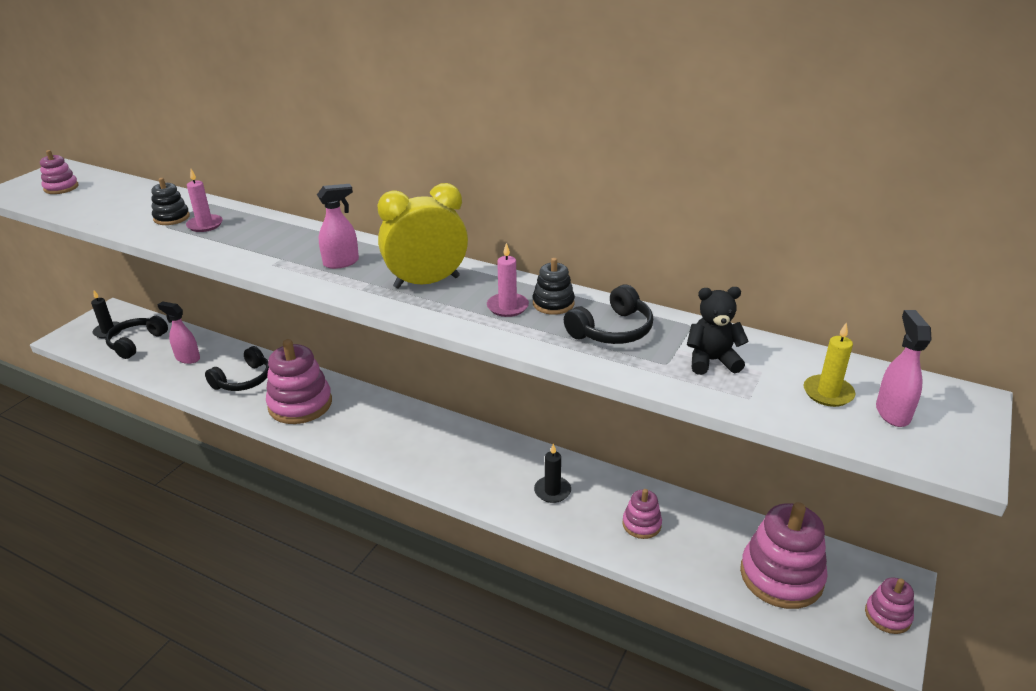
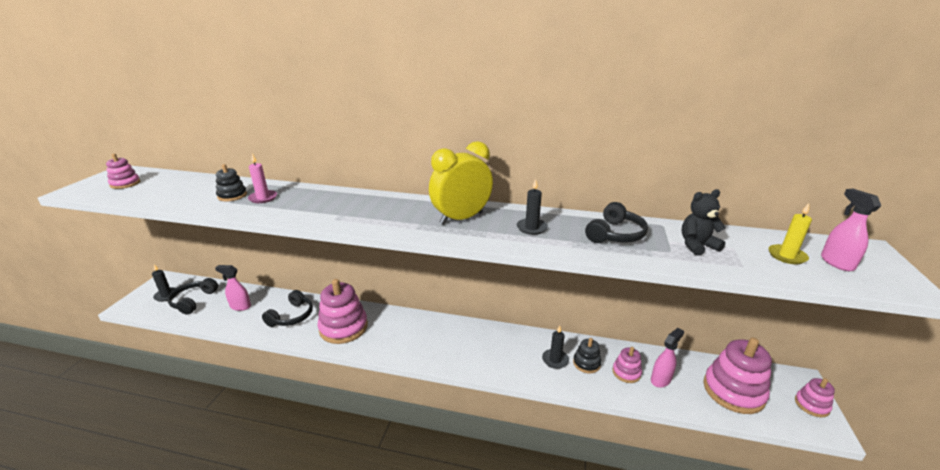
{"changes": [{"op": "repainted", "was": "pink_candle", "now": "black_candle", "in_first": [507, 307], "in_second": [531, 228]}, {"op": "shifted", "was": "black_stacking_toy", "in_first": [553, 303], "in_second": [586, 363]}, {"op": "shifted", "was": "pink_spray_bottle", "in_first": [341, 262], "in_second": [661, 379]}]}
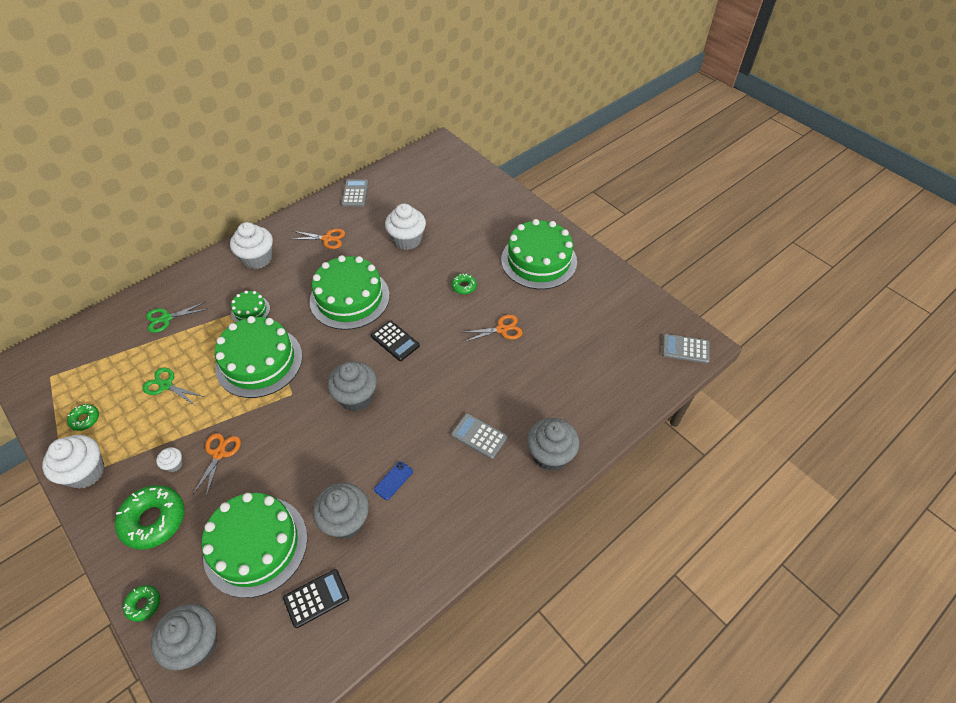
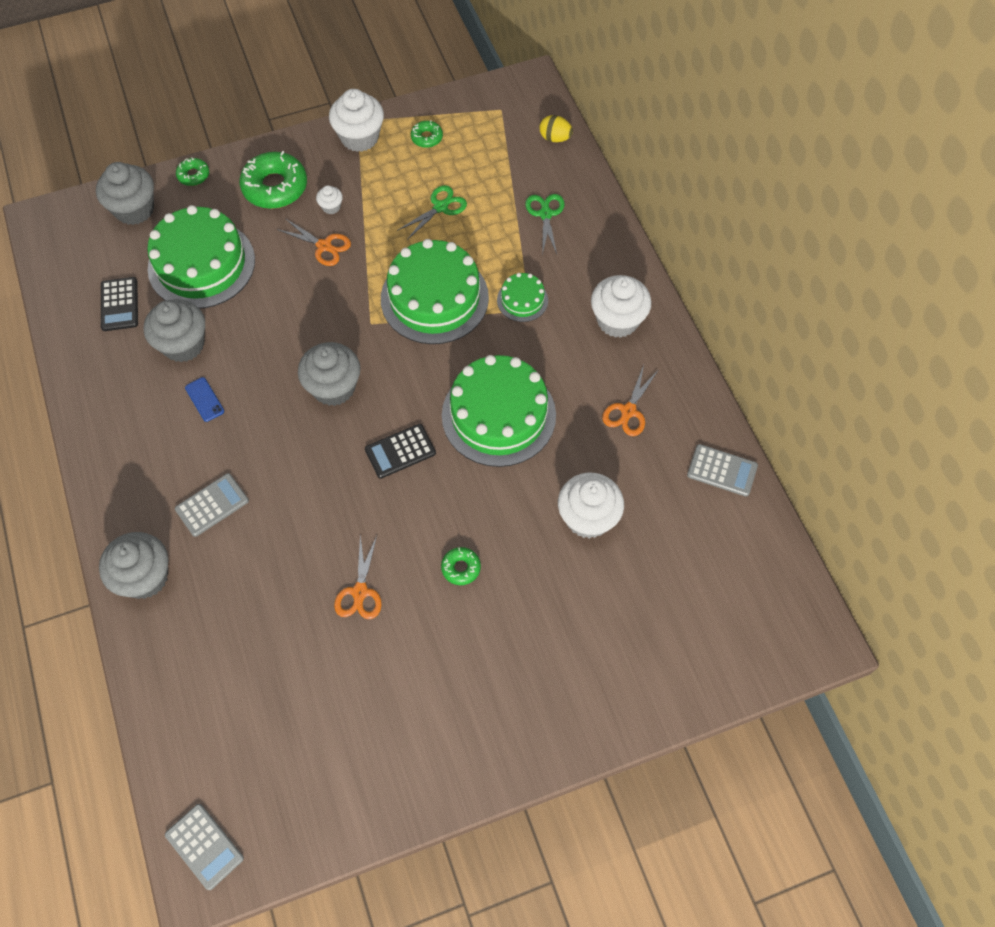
{"changes": [{"op": "rotated", "was": "grey_calculator", "in_first": [685, 349], "in_second": [204, 846], "clockwise": 105}, {"op": "new", "now": "yellow_egg", "in_second": [555, 138]}, {"op": "gone", "was": "green_cake", "in_first": [539, 260]}]}
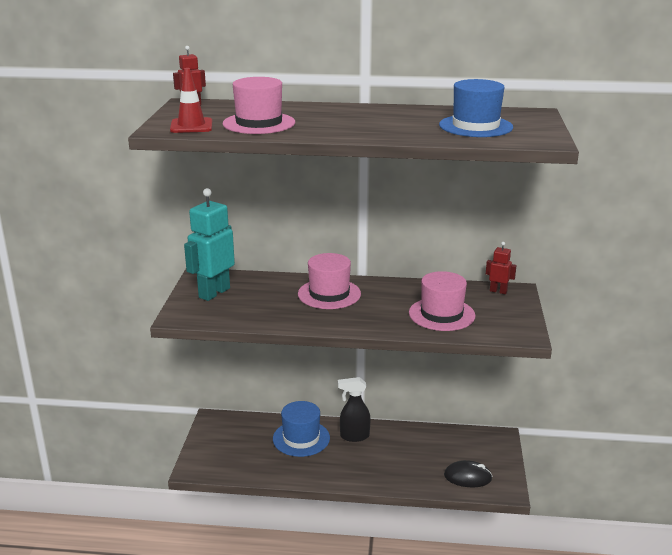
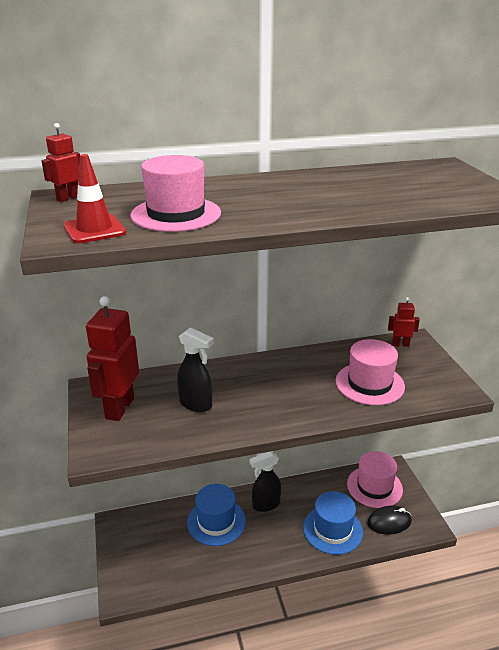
{"changes": [{"op": "repainted", "was": "turquoise_robot", "now": "red_robot", "in_first": [214, 293], "in_second": [119, 408]}, {"op": "new", "now": "black_spray_bottle", "in_second": [196, 404]}, {"op": "shifted", "was": "blue_hat", "in_first": [475, 126], "in_second": [332, 529]}, {"op": "shifted", "was": "pink_hat", "in_first": [329, 294], "in_second": [374, 486]}]}
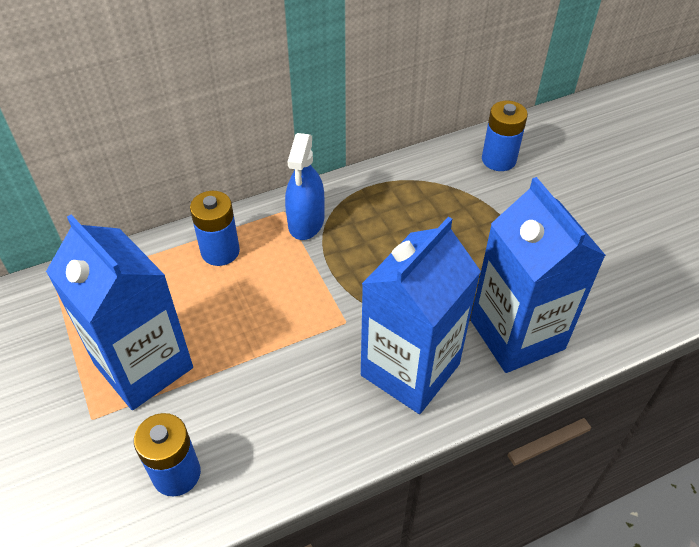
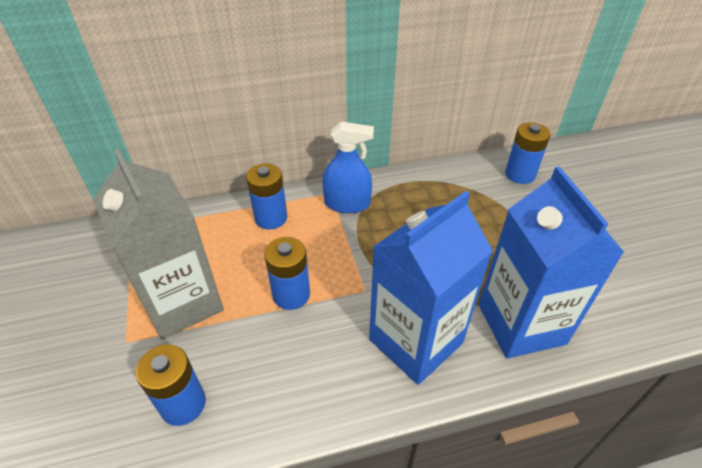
{"changes": [{"op": "repainted", "was": "blue_carton", "now": "grey_carton", "in_first": [143, 366], "in_second": [182, 302]}, {"op": "new", "now": "blue_battery", "in_second": [291, 294]}, {"op": "rotated", "was": "blue_spray_bottle", "in_first": [306, 222], "in_second": [347, 204], "clockwise": -105}]}
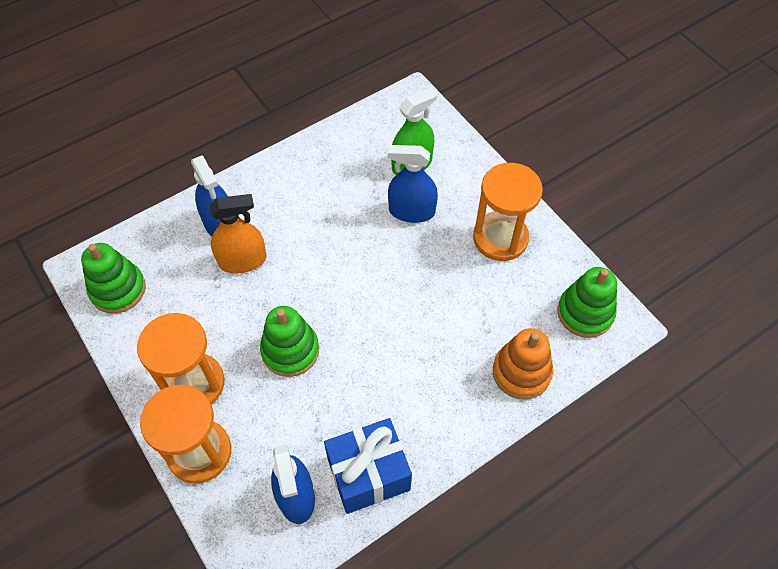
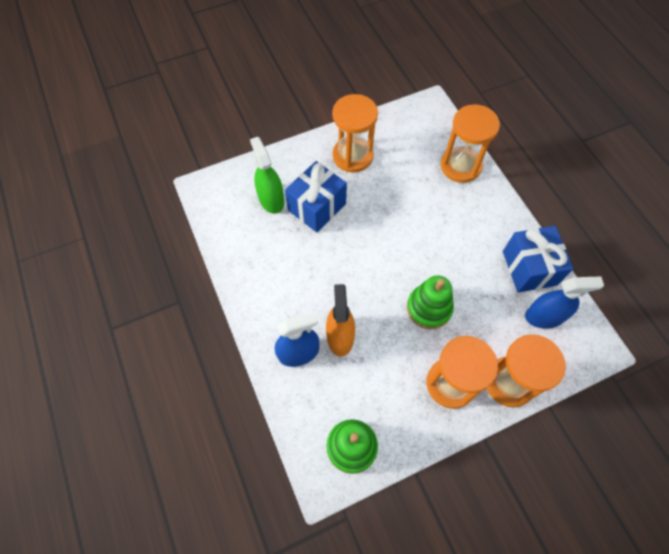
{"changes": [{"op": "swapped", "was": "blue_spray_bottle", "now": "blue_gift", "in_first": [411, 211], "in_second": [317, 207]}, {"op": "swapped", "was": "orange_stacking_toy", "now": "orange_hourglass", "in_first": [521, 372], "in_second": [460, 166]}, {"op": "gone", "was": "green_stacking_toy", "in_first": [585, 313]}]}
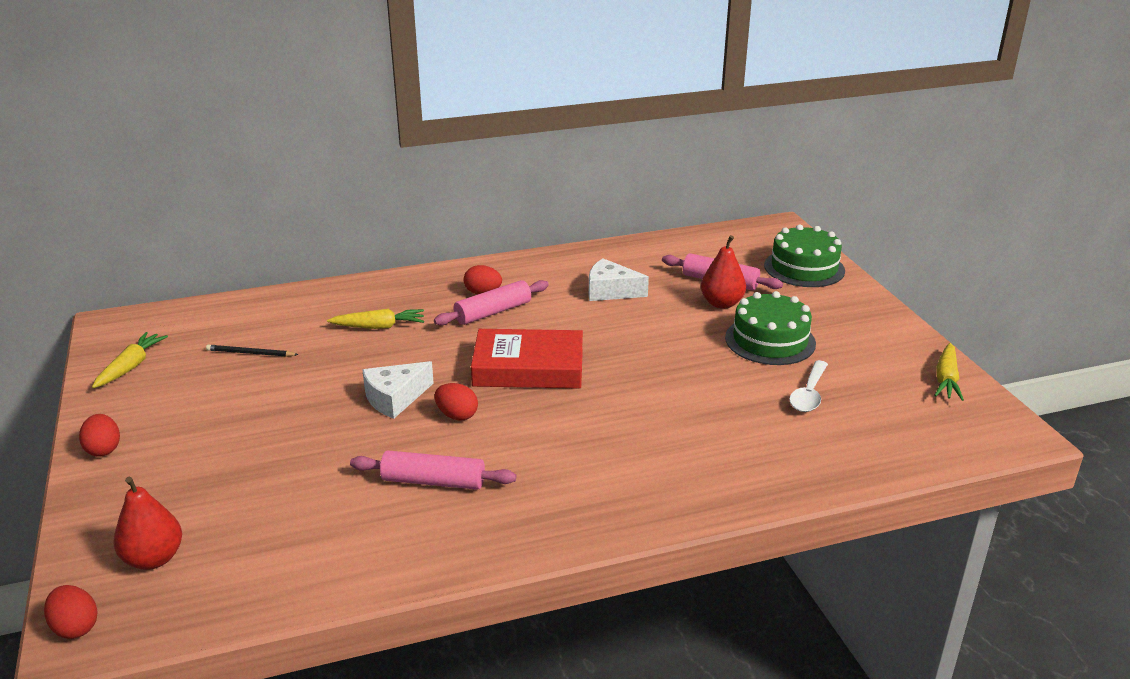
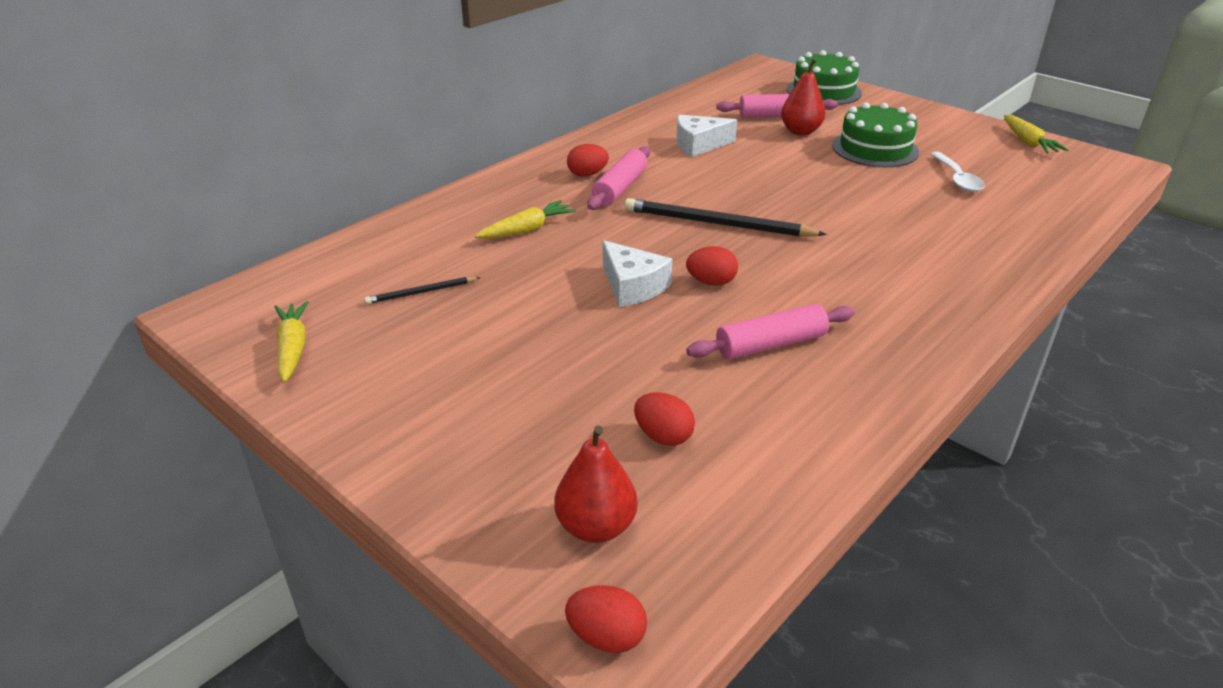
{"changes": [{"op": "rotated", "was": "white_cheese", "in_first": [395, 398], "in_second": [632, 286], "clockwise": -60}, {"op": "swapped", "was": "red_book", "now": "black_pencil", "in_first": [528, 368], "in_second": [717, 224]}, {"op": "shifted", "was": "red_egg", "in_first": [103, 449], "in_second": [663, 436]}]}
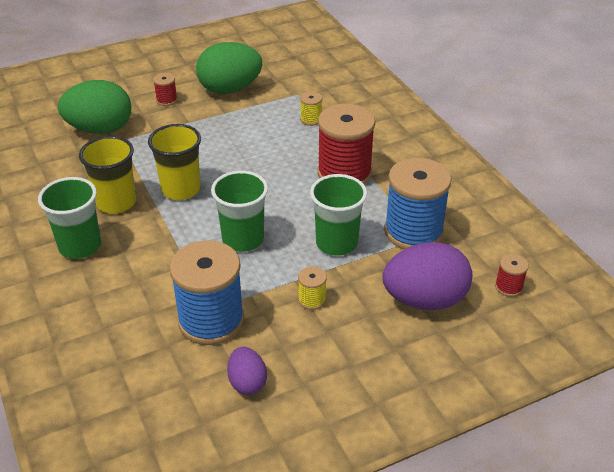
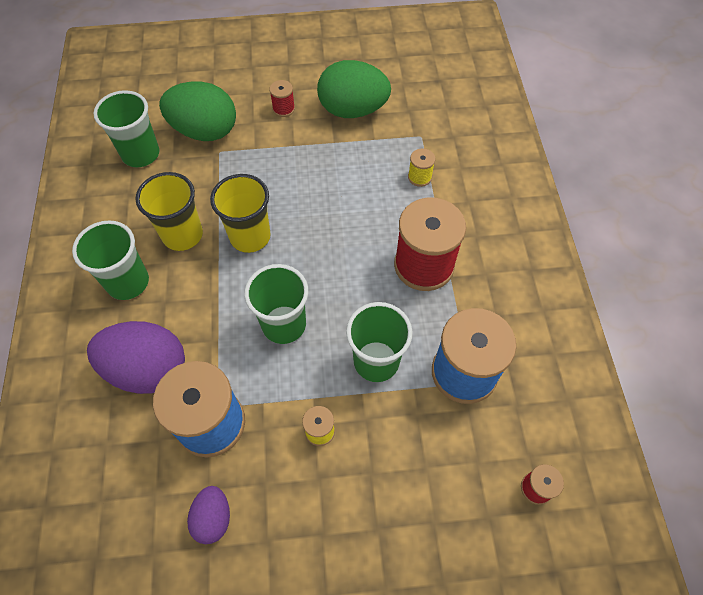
{"changes": [{"op": "shifted", "was": "purple_egg", "in_first": [424, 300], "in_second": [148, 369]}, {"op": "new", "now": "green_cup", "in_second": [141, 154]}]}
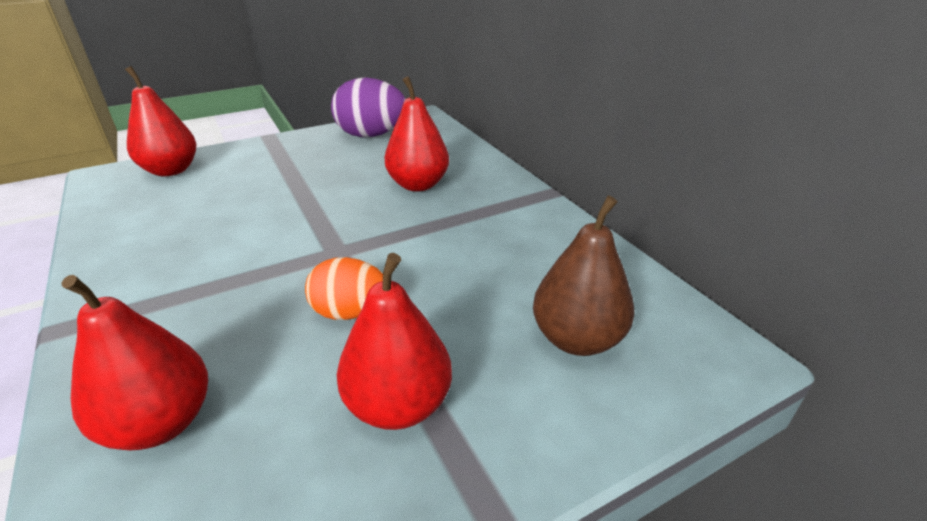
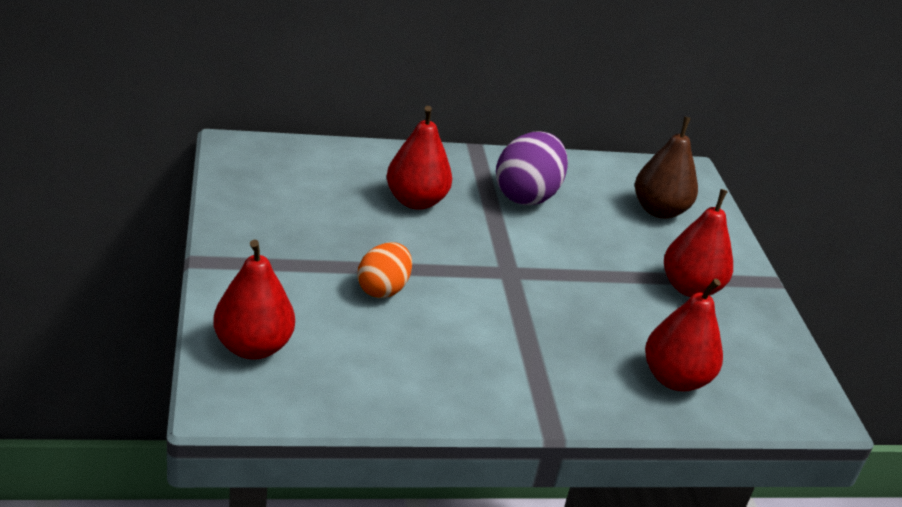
{"changes": [{"op": "shifted", "was": "orange_egg", "in_first": [350, 312], "in_second": [383, 289]}, {"op": "shifted", "was": "purple_egg", "in_first": [371, 135], "in_second": [526, 195]}]}
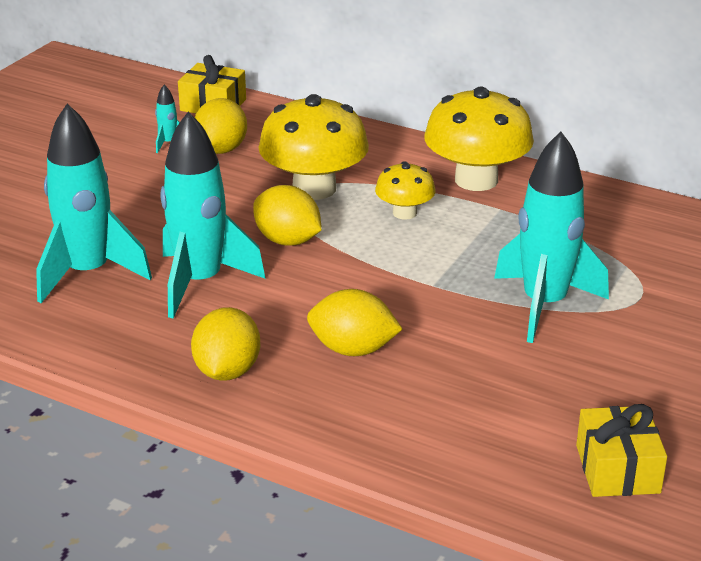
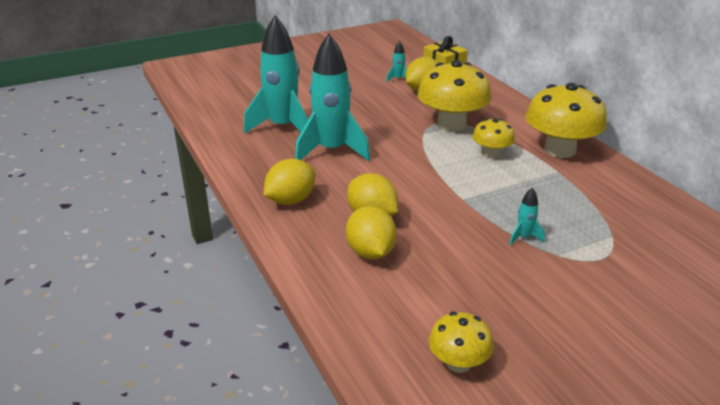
{"changes": [{"op": "shifted", "was": "yellow_lemon", "in_first": [287, 240], "in_second": [370, 252]}, {"op": "swapped", "was": "yellow_gift", "now": "yellow_mushroom", "in_first": [617, 469], "in_second": [458, 363]}, {"op": "scaled", "was": "turquoise_rocket", "in_first": [544, 305], "in_second": [524, 237], "ratio": 0.4}]}
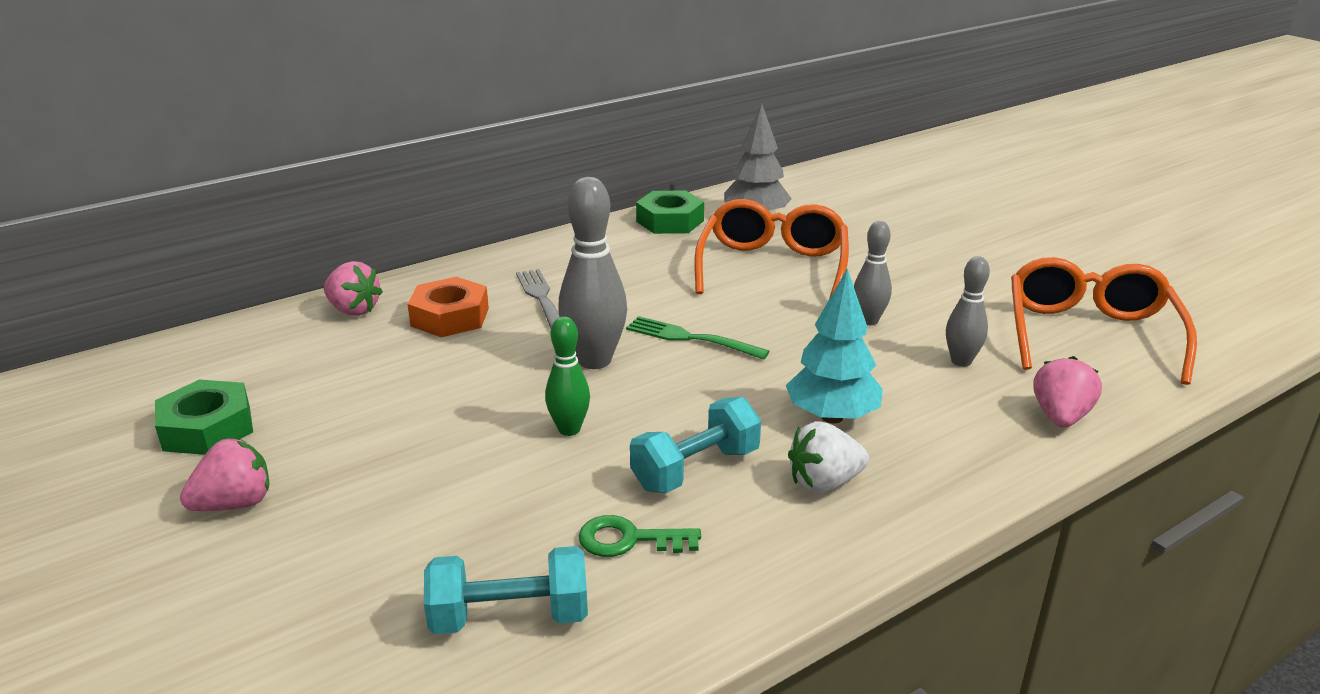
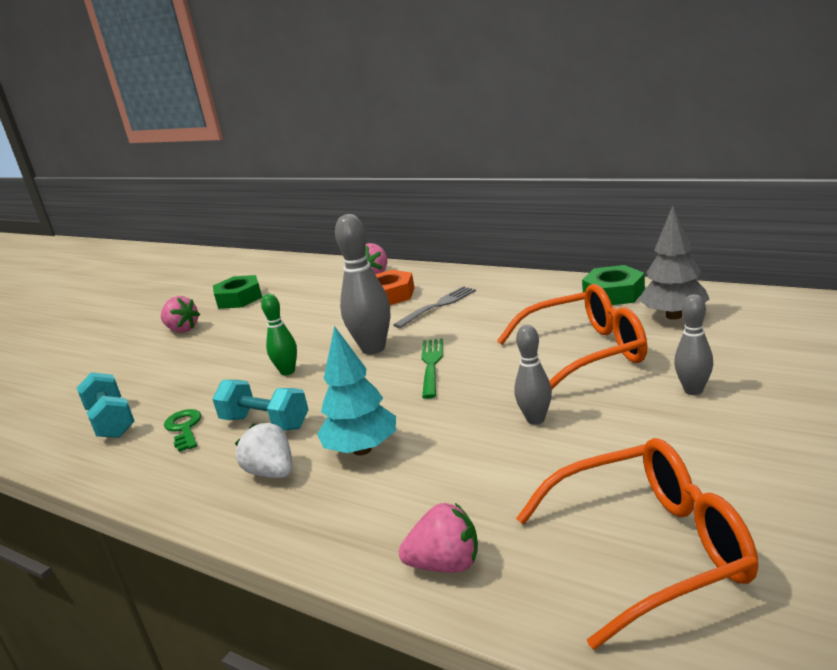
{"changes": [{"op": "shifted", "was": "grey_bowling_pin", "in_first": [961, 361], "in_second": [693, 390]}]}
